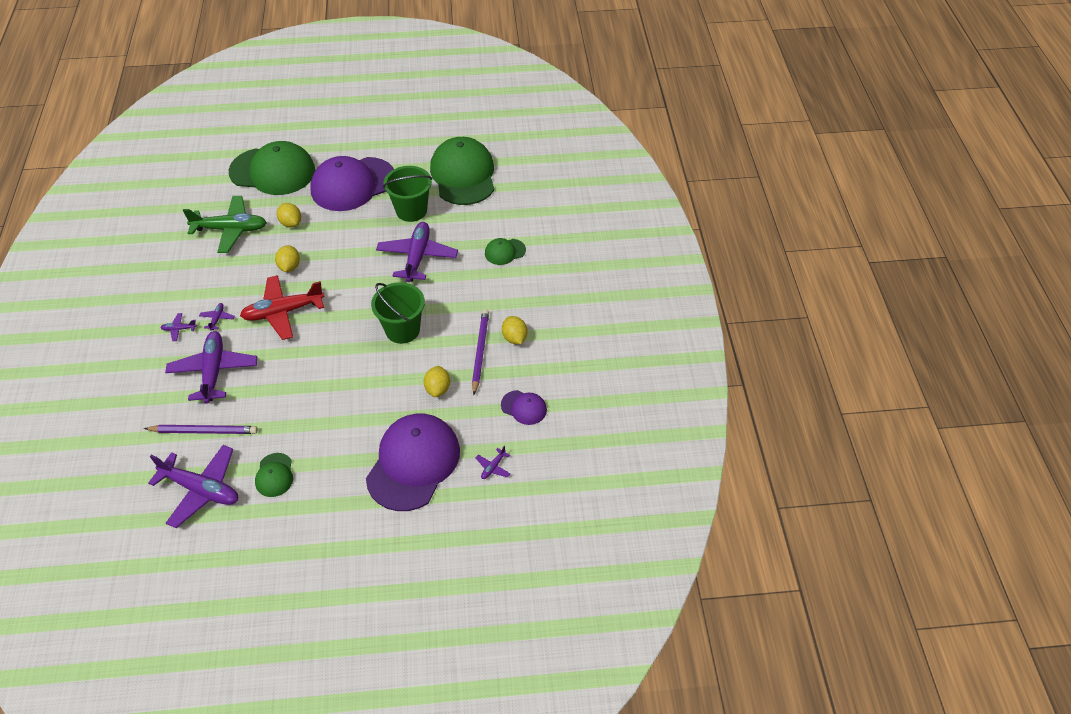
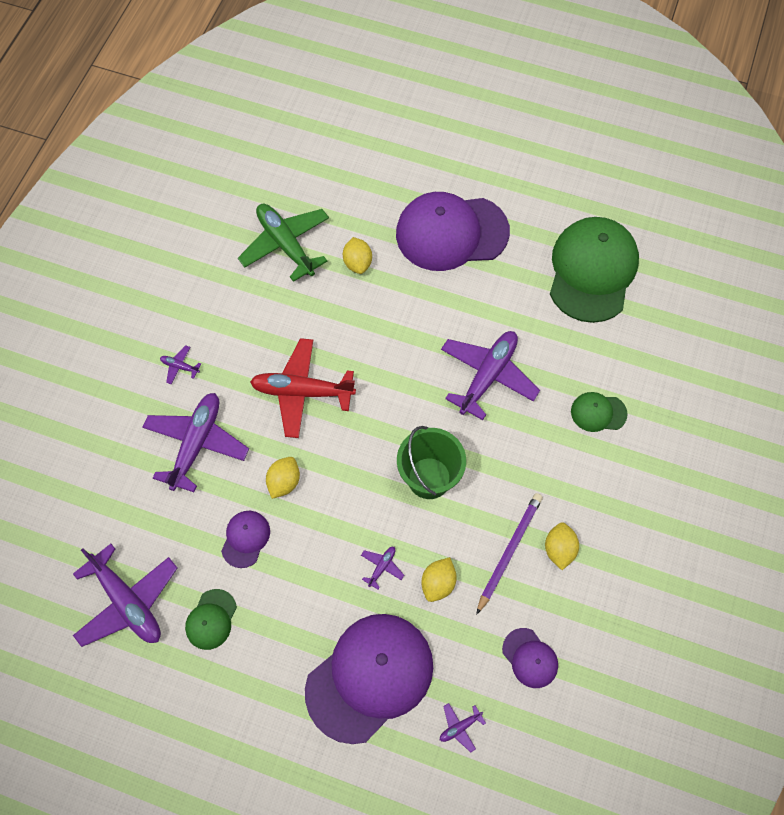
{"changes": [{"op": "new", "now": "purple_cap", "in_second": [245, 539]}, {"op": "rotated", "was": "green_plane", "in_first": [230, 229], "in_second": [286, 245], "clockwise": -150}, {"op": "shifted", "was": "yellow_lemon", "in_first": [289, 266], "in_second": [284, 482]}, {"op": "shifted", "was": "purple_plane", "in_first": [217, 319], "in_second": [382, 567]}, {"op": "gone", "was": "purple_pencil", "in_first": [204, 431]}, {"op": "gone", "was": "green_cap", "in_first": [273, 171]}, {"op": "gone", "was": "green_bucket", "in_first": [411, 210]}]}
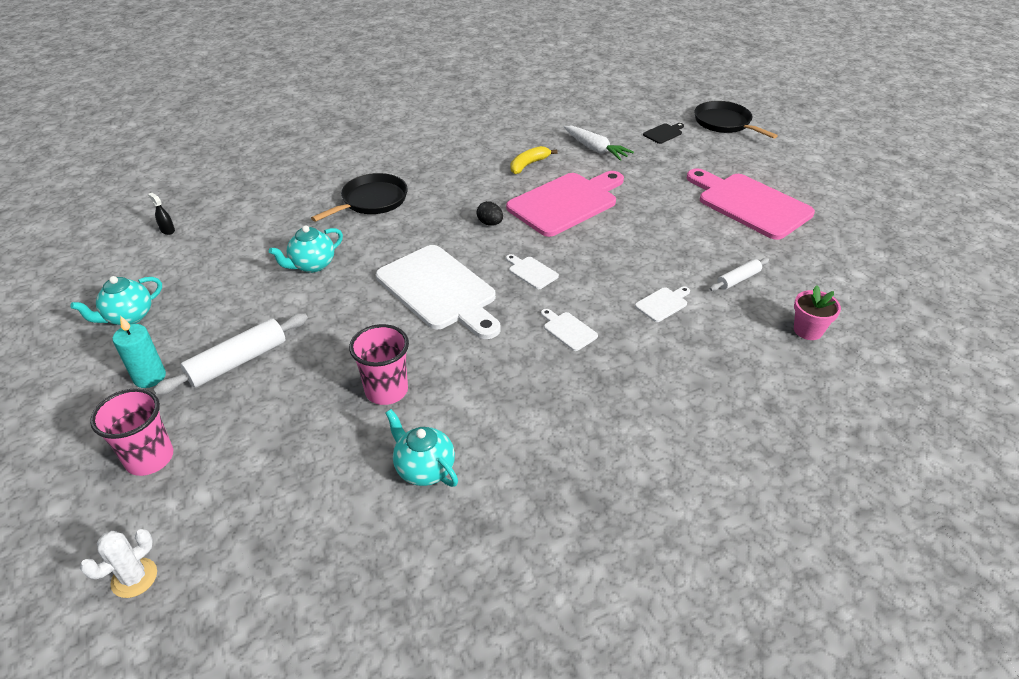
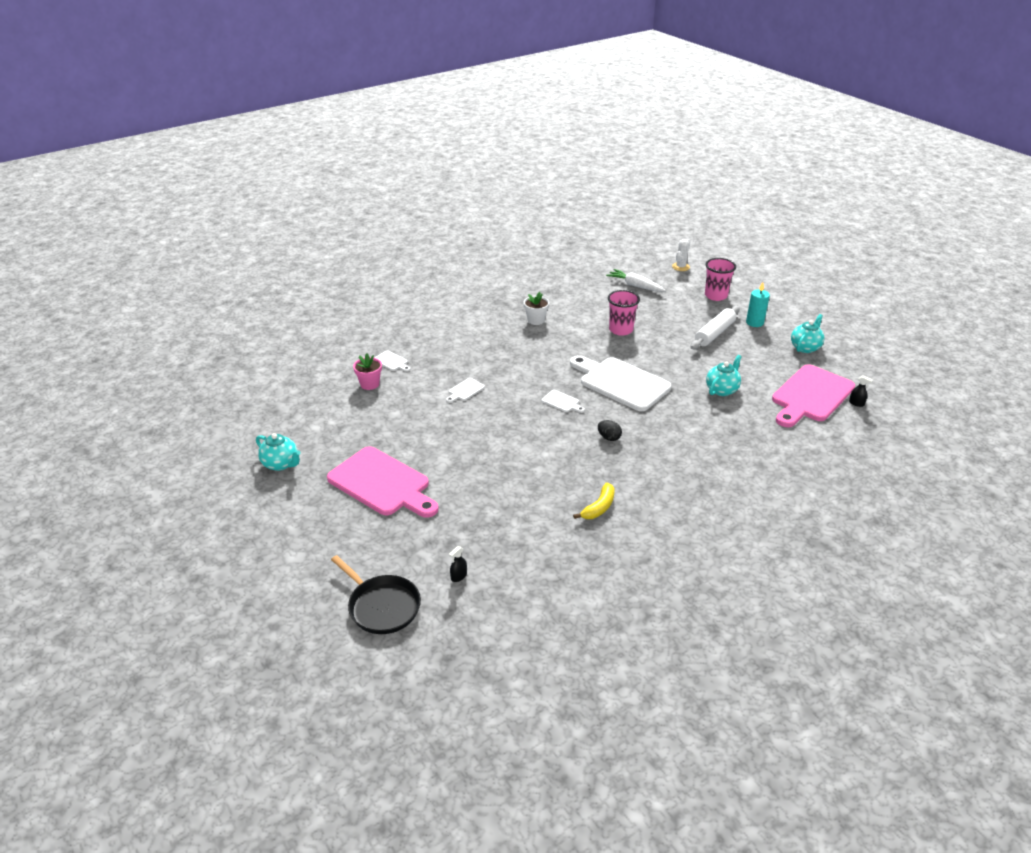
{"changes": [{"op": "shifted", "was": "turquoise_teapot", "in_first": [424, 469], "in_second": [281, 464]}, {"op": "shifted", "was": "white_cutting_board", "in_first": [568, 330], "in_second": [391, 361]}, {"op": "swapped", "was": "black_cutting_board", "now": "black_spray_bottle", "in_first": [663, 133], "in_second": [458, 576]}, {"op": "new", "now": "white_flower_pot", "in_second": [536, 320]}, {"op": "shifted", "was": "white_carrot", "in_first": [595, 149], "in_second": [635, 286]}, {"op": "shifted", "was": "pink_cutting_board", "in_first": [565, 203], "in_second": [811, 396]}, {"op": "gone", "was": "black_pan", "in_first": [372, 201]}, {"op": "gone", "was": "white_rolling_pin", "in_first": [738, 279]}]}
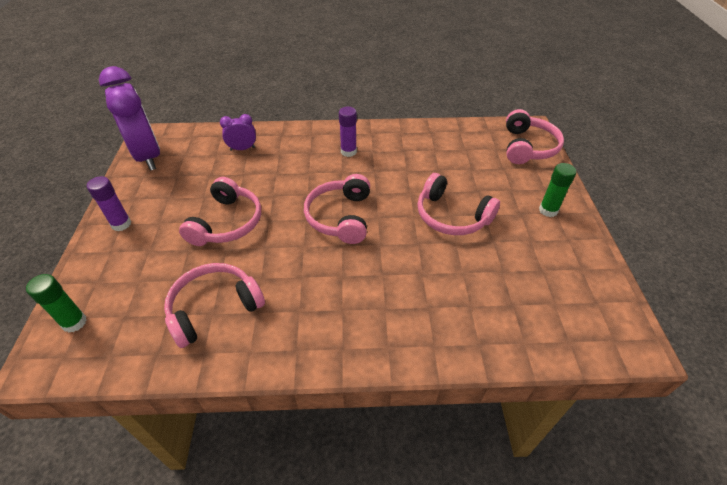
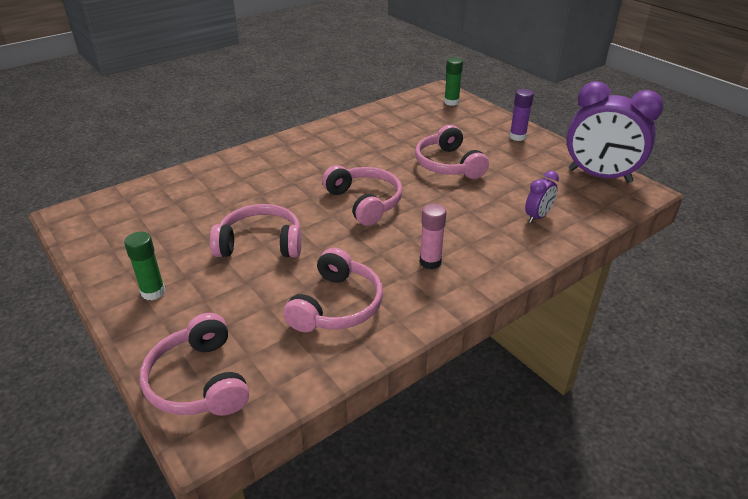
{"changes": [{"op": "shifted", "was": "pink_headphones", "in_first": [214, 308], "in_second": [337, 305]}, {"op": "repainted", "was": "purple_glue_stick", "now": "pink_glue_stick", "in_first": [348, 152], "in_second": [430, 262]}]}
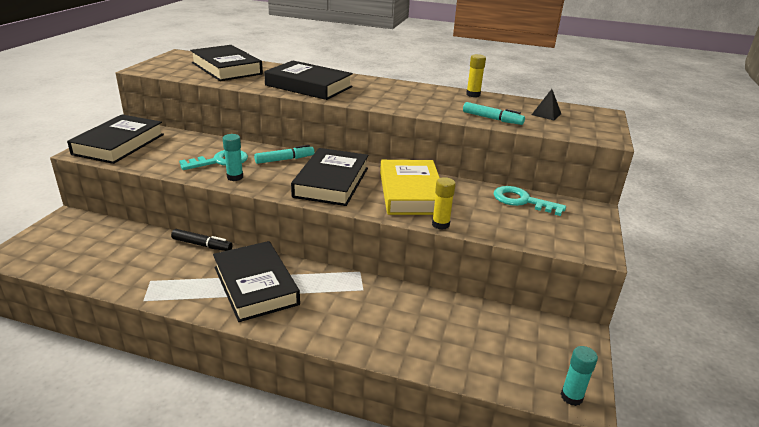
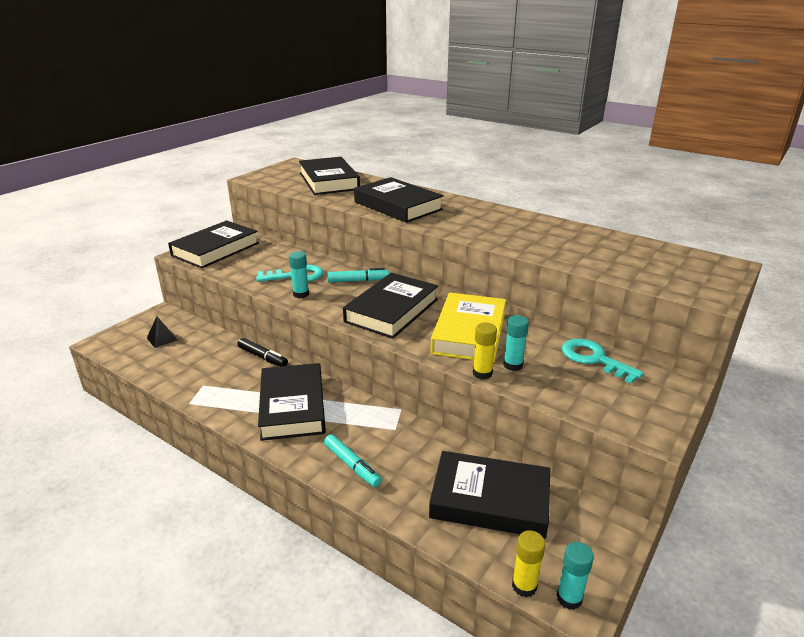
{"changes": [{"op": "shifted", "was": "black_pyramid", "in_first": [546, 114], "in_second": [162, 339]}, {"op": "shifted", "was": "turquoise_marker", "in_first": [492, 119], "in_second": [352, 465]}, {"op": "new", "now": "black_book", "in_second": [490, 500]}, {"op": "new", "now": "turquoise_glue_stick", "in_second": [513, 365]}, {"op": "shifted", "was": "yellow_glue_stick", "in_first": [473, 94], "in_second": [524, 586]}]}
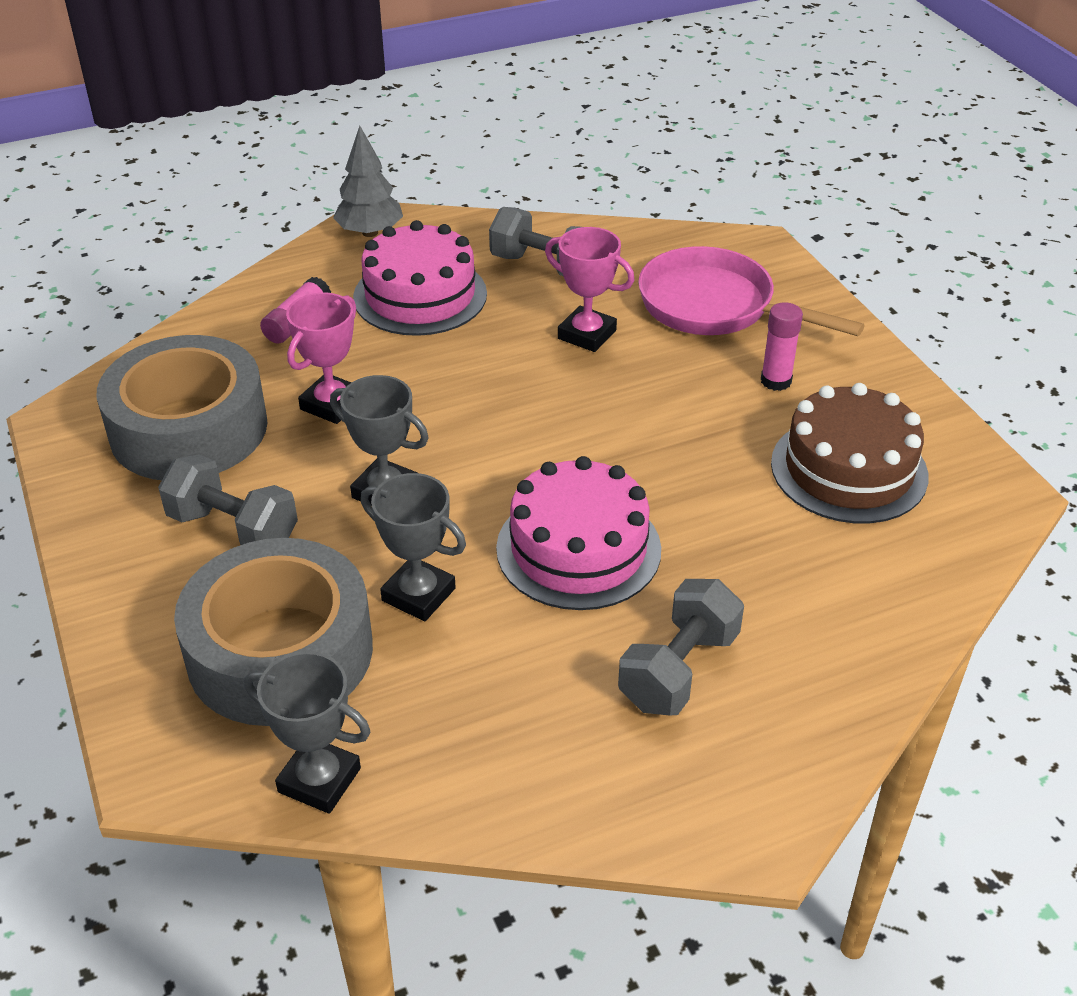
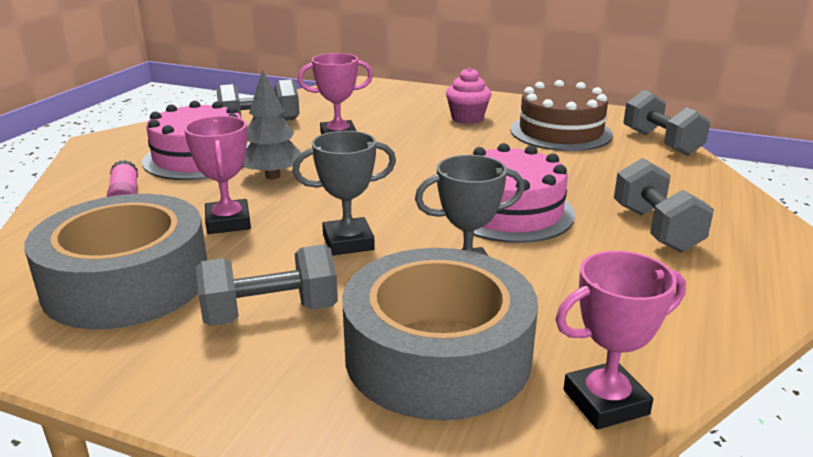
{"changes": [{"op": "shifted", "was": "grey_tree", "in_first": [370, 232], "in_second": [272, 176]}, {"op": "swapped", "was": "pink_glue_stick", "now": "pink_cupcake", "in_first": [776, 381], "in_second": [467, 118]}, {"op": "repainted", "was": "grey_trophy", "now": "pink_trophy", "in_first": [319, 780], "in_second": [605, 402]}, {"op": "new", "now": "grey_dumbbell", "in_second": [661, 143]}, {"op": "gone", "was": "pink_pan", "in_first": [715, 307]}]}
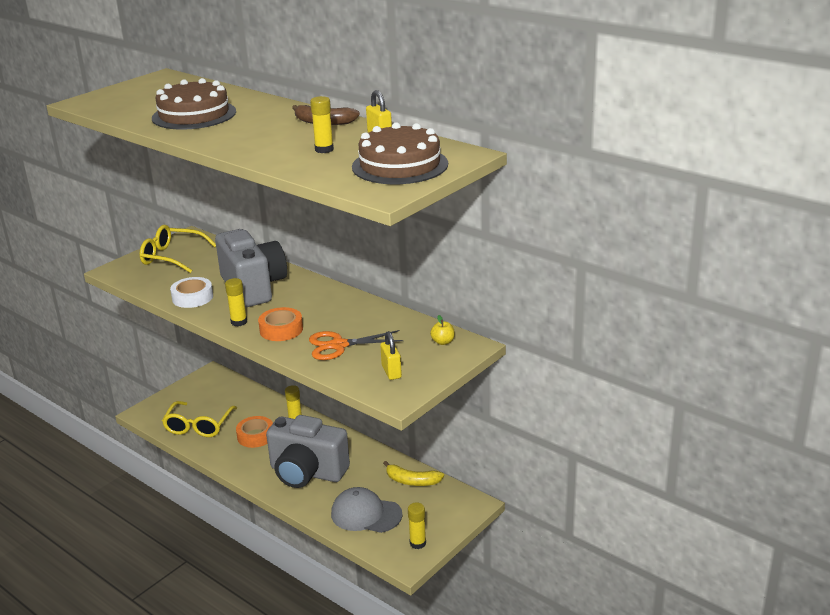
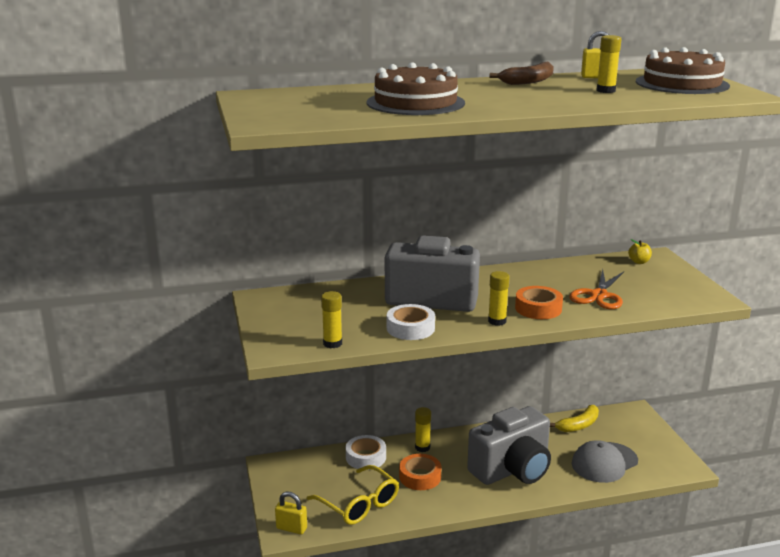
{"changes": [{"op": "shifted", "was": "yellow_padlock", "in_first": [391, 372], "in_second": [291, 528]}, {"op": "shifted", "was": "yellow_glue_stick", "in_first": [418, 543], "in_second": [332, 343]}, {"op": "new", "now": "white_tape", "in_second": [366, 457]}, {"op": "gone", "was": "yellow_glasses", "in_first": [172, 257]}]}
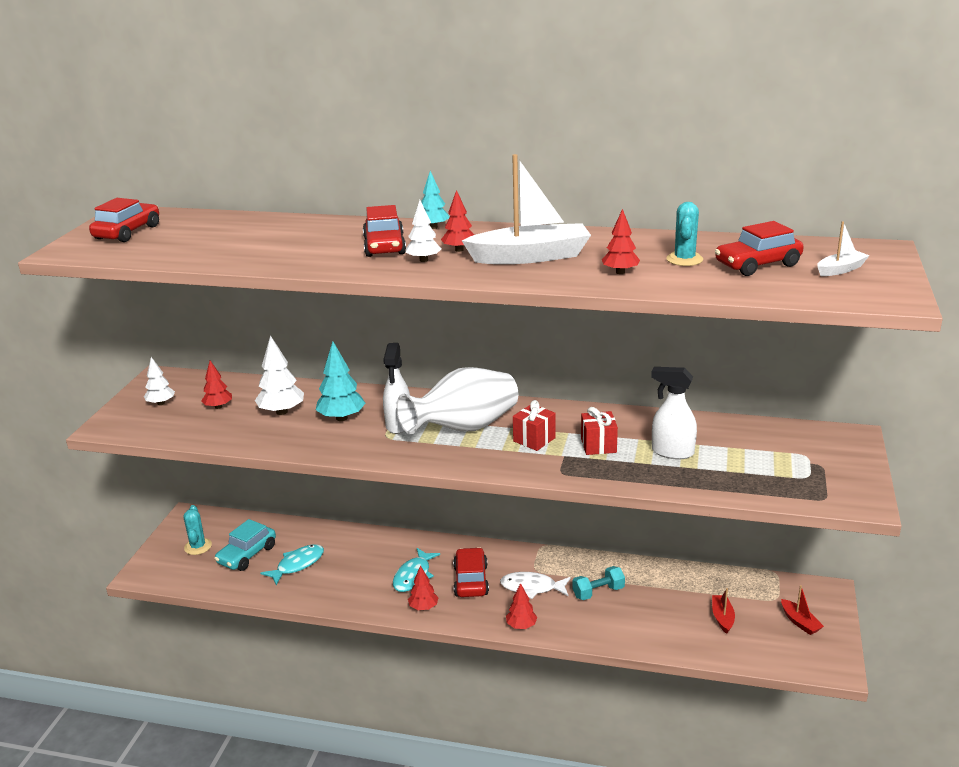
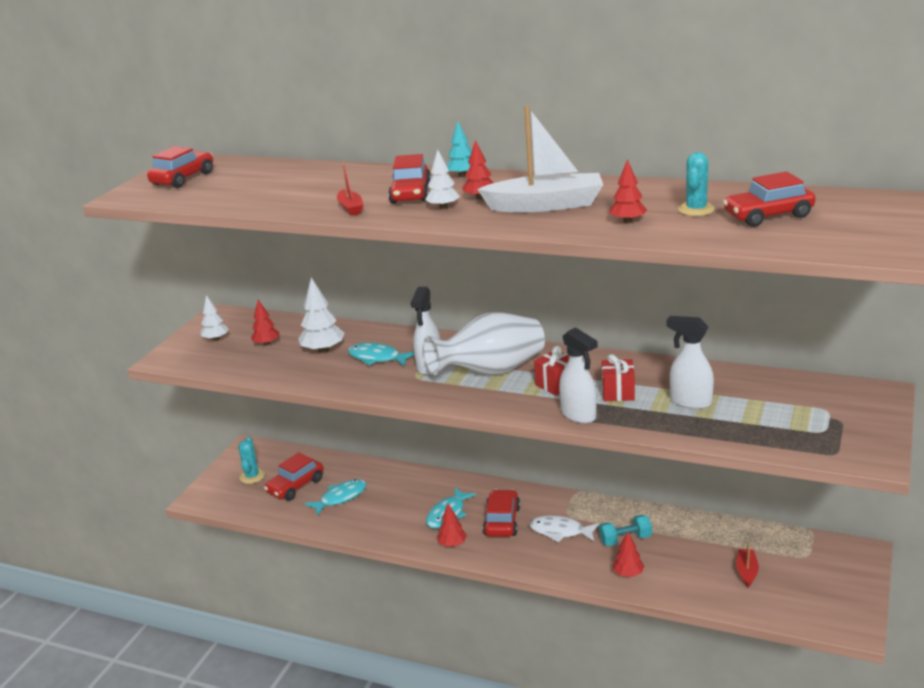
{"changes": [{"op": "repainted", "was": "turquoise_car", "now": "red_car", "in_first": [247, 555], "in_second": [295, 486]}, {"op": "shifted", "was": "red_boat", "in_first": [800, 622], "in_second": [350, 208]}, {"op": "swapped", "was": "turquoise_tree", "now": "turquoise_fish", "in_first": [341, 418], "in_second": [377, 358]}, {"op": "new", "now": "white_spray_bottle", "in_second": [579, 415]}, {"op": "shifted", "was": "red_tree", "in_first": [521, 626], "in_second": [628, 574]}, {"op": "gone", "was": "white_boat", "in_first": [840, 270]}]}
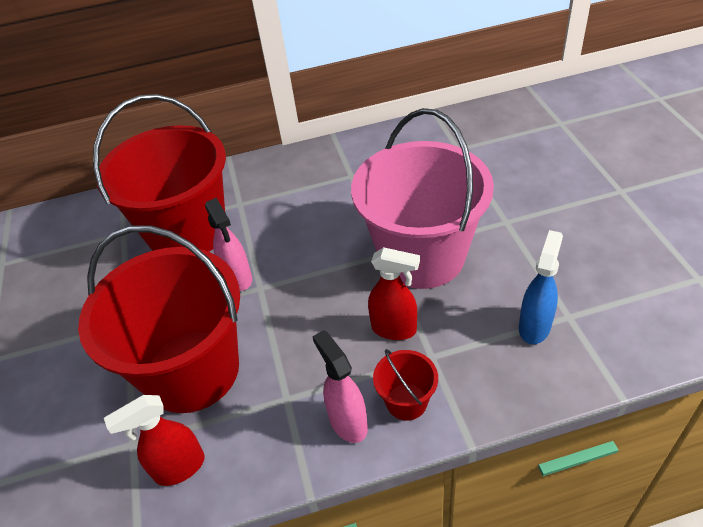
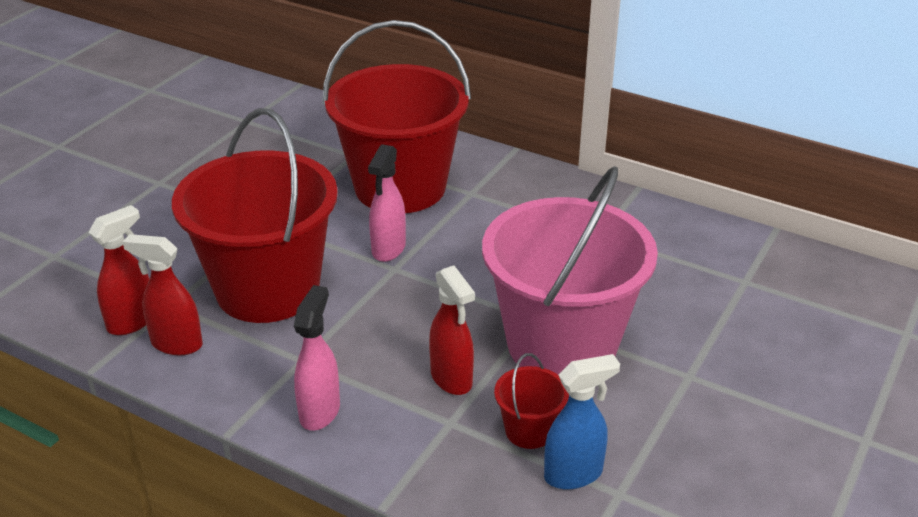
{"changes": [{"op": "new", "now": "red_spray_bottle", "in_second": [132, 321]}, {"op": "shifted", "was": "red_bucket", "in_first": [406, 401], "in_second": [529, 430]}]}
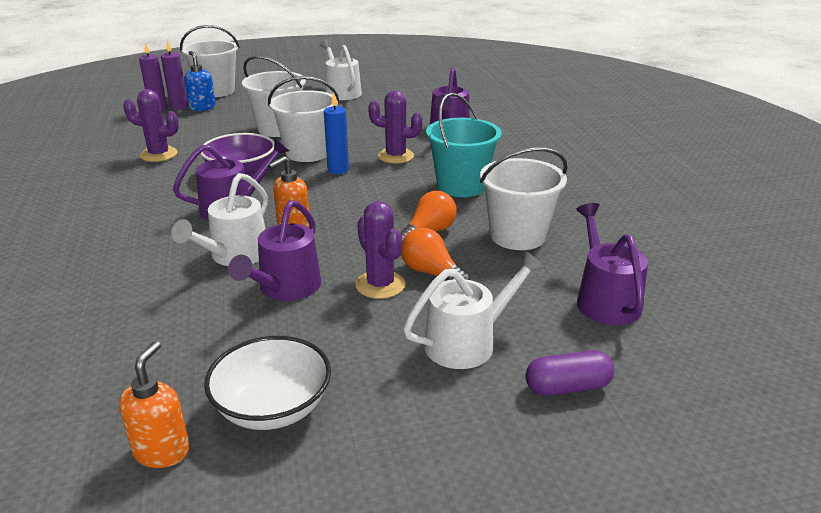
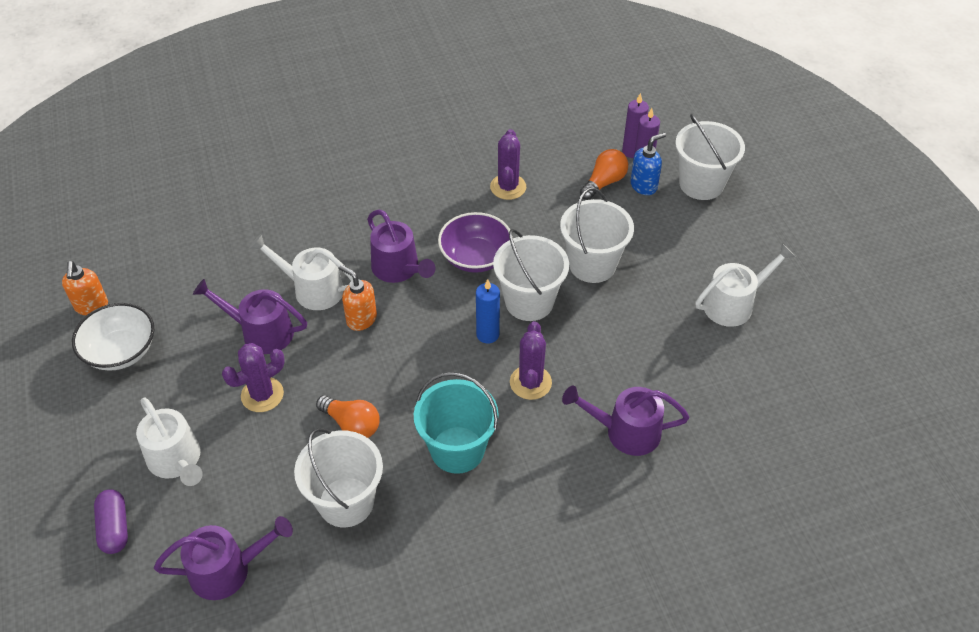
{"changes": [{"op": "rotated", "was": "orange_soap_dispenser", "in_first": [162, 451], "in_second": [91, 306], "clockwise": 75}, {"op": "shifted", "was": "orange_light_bulb", "in_first": [432, 273], "in_second": [604, 182]}]}
